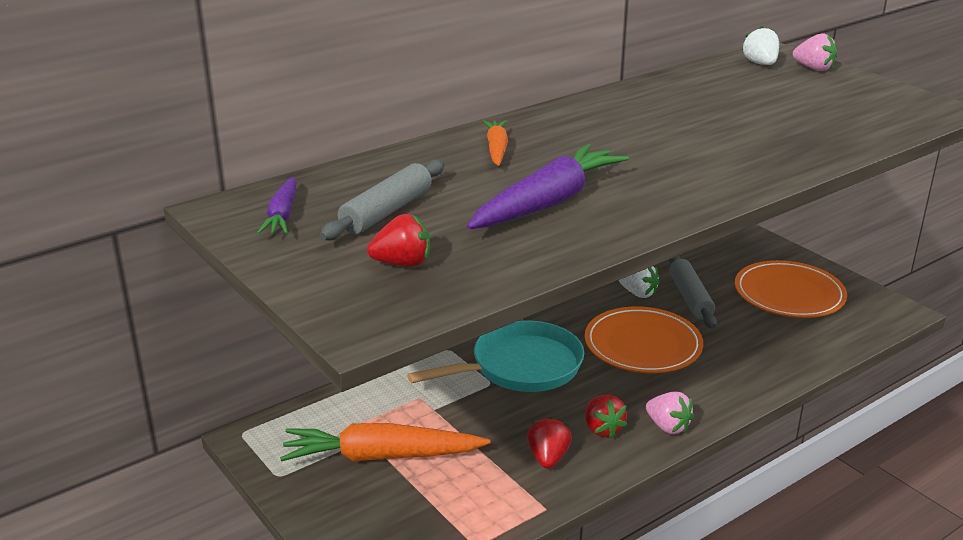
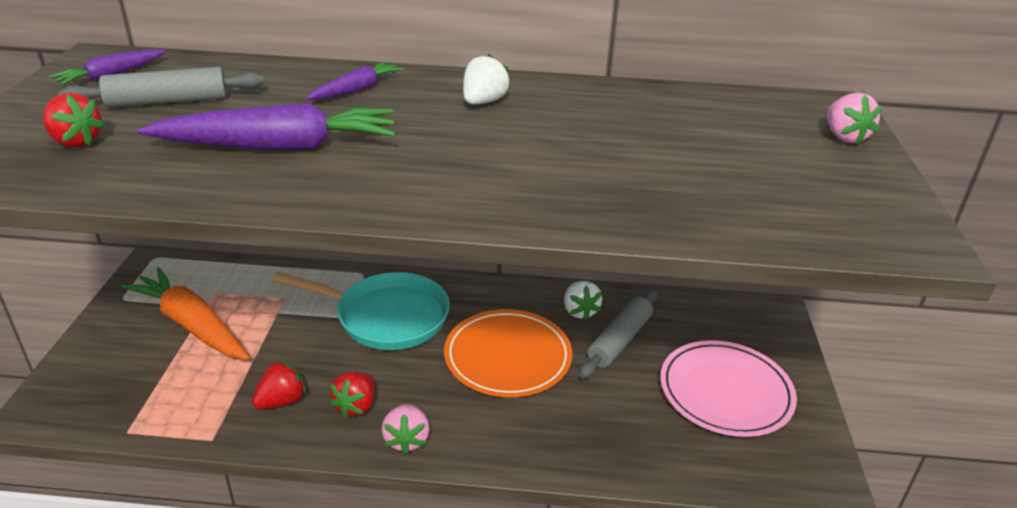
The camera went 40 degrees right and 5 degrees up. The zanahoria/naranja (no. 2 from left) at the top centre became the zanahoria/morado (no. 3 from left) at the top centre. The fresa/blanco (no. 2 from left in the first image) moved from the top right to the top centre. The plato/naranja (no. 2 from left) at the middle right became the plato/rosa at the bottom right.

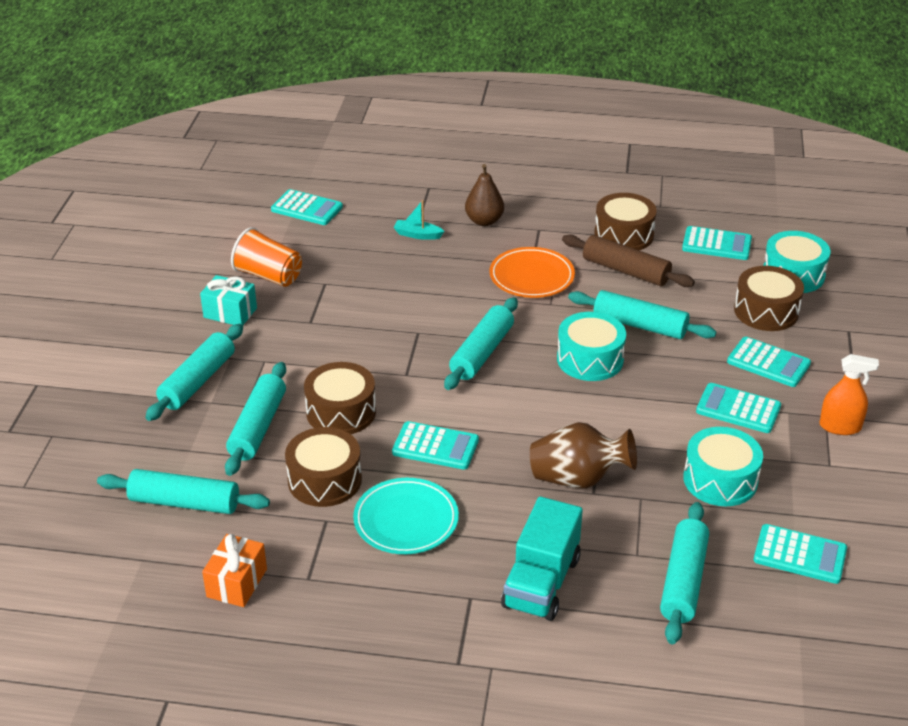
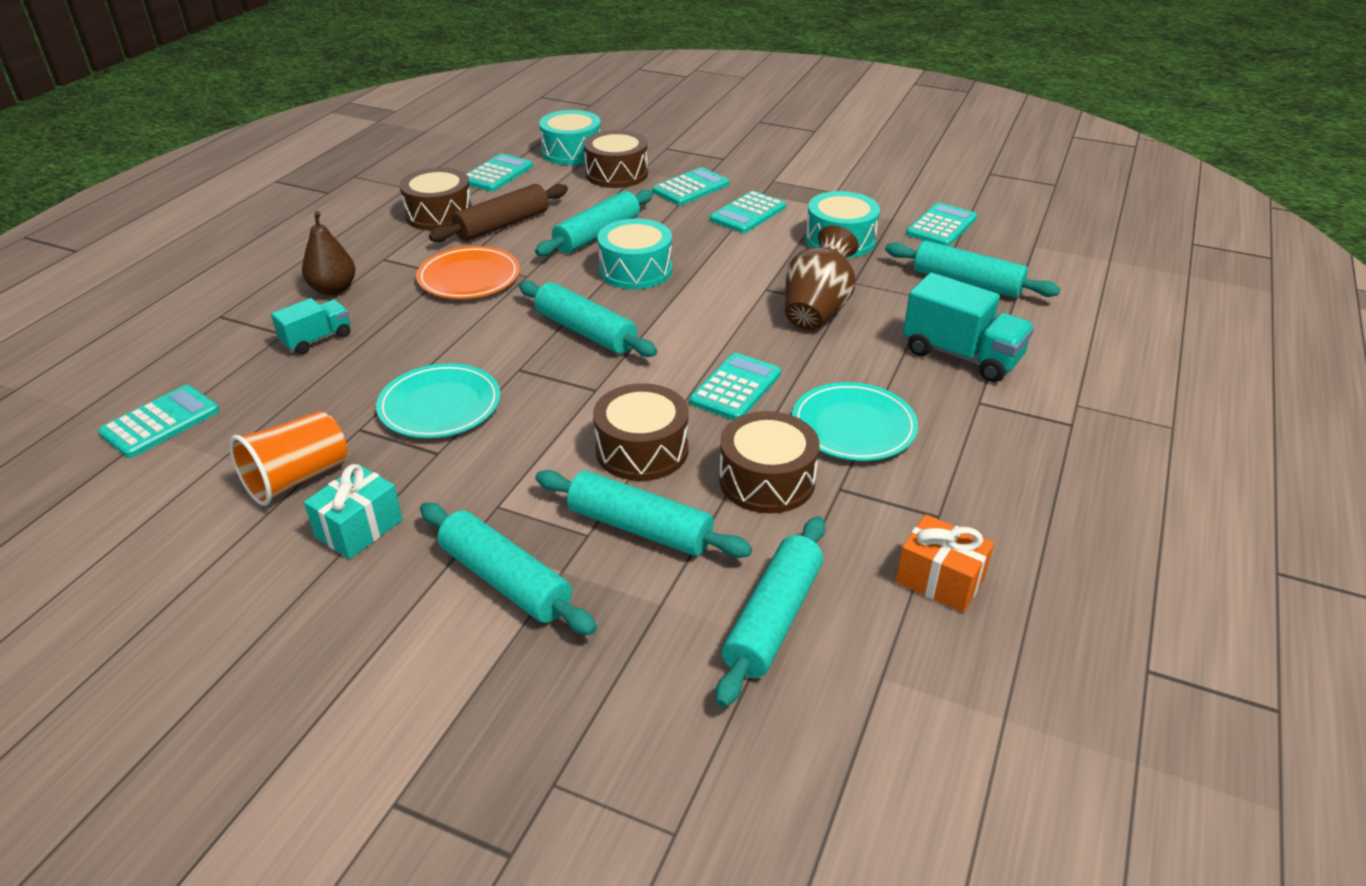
The camera went 75 degrees left and 0 degrees up. The barco/turquesa at the top centre was replaced by the camión/turquesa (no. 1 from left) at the middle left. The plato/turquesa (no. 1 from left) at the middle left appeared. The pulverizador/naranja at the middle right disappeared.

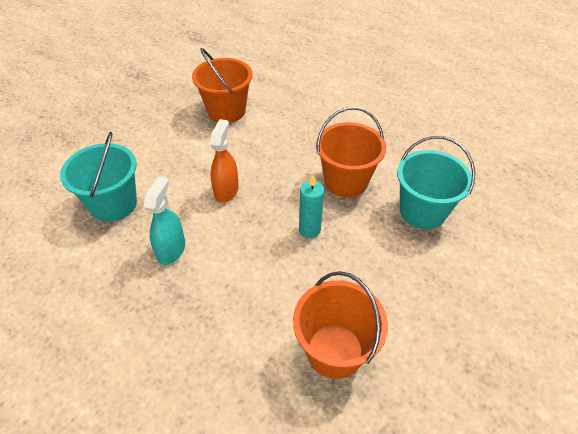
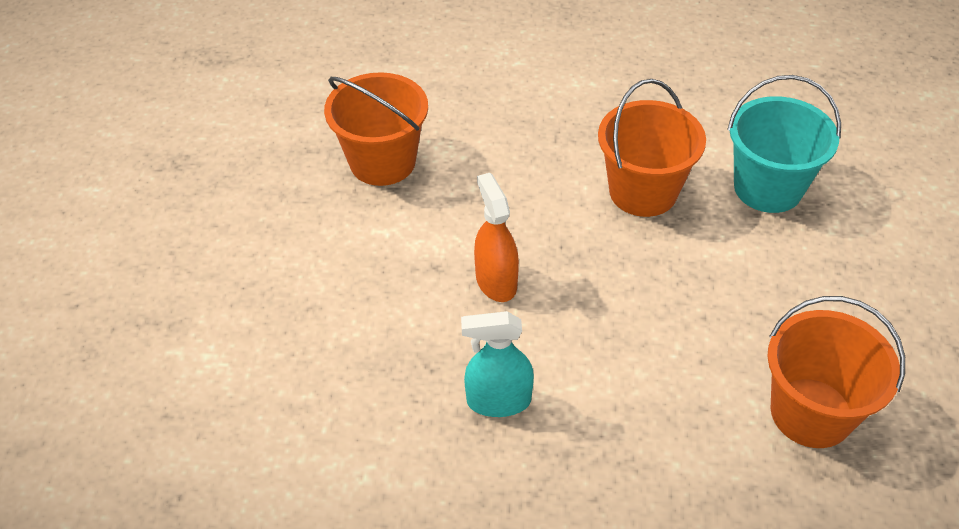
The camera went 30 degrees left and 0 degrees up. The pulverizador/turquesa at the middle left turned 75 degrees counterclockwise. The balde/turquesa (no. 1 from left) at the middle left disappeared. The vela/turquesa at the centre disappeared.

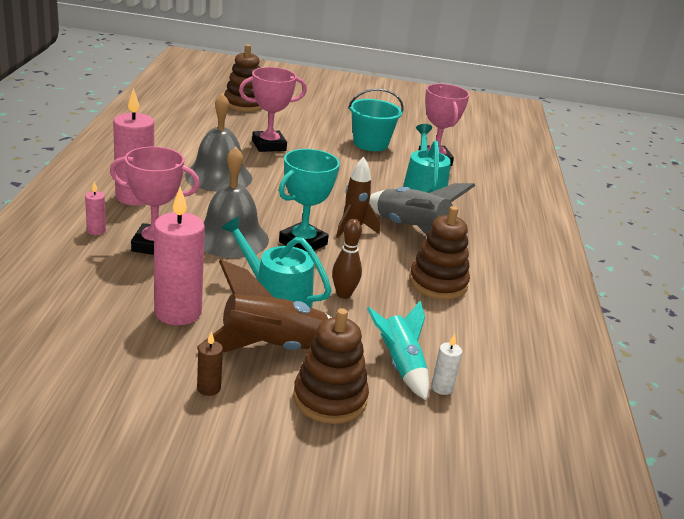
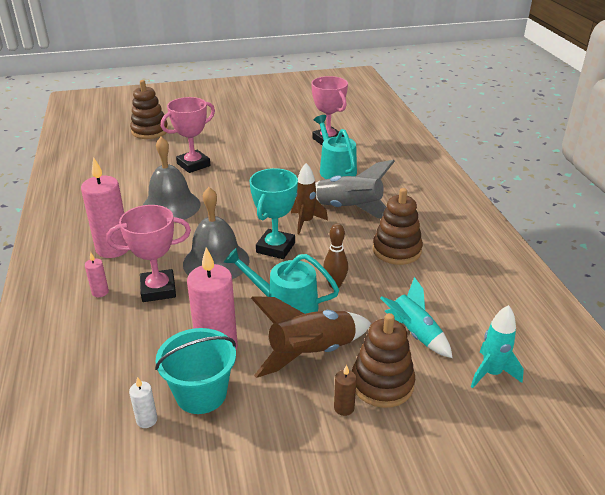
The camera went 15 degrees left and 5 degrees up. The vela/blanco moved from the bottom centre to the bottom left. The balde/turquesa moved from the top centre to the bottom left. The vela/marrón moved from the bottom left to the bottom centre. The cohete/turquesa (no. 2 from left) at the bottom right appeared.

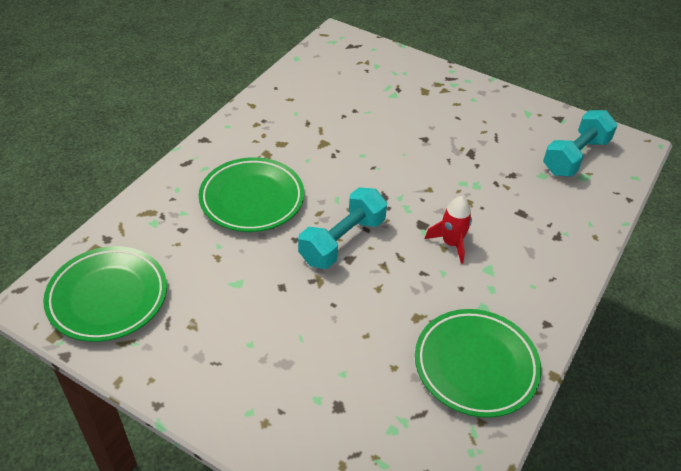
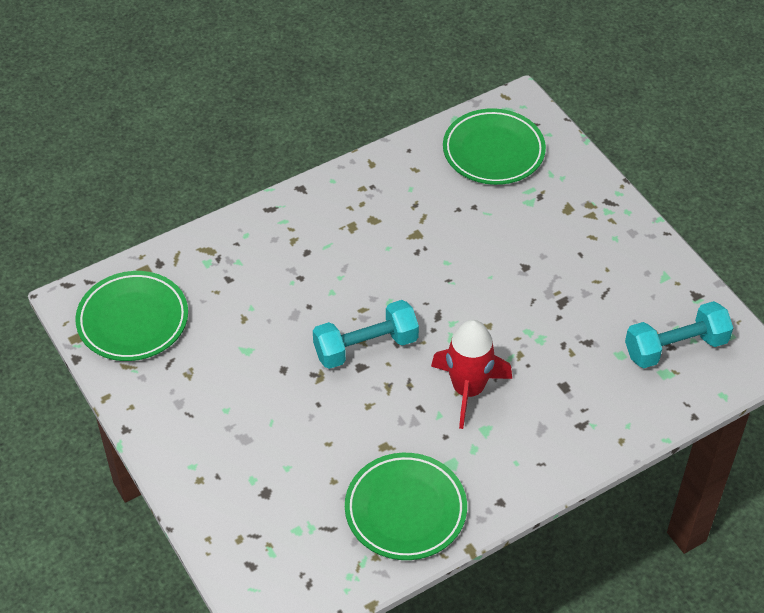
The camera went 30 degrees right and 5 degrees up. The cohete/rojo at the centre changed to 1.62 times the size. The plato/verde (no. 2 from left in the first image) moved from the centre to the top centre.

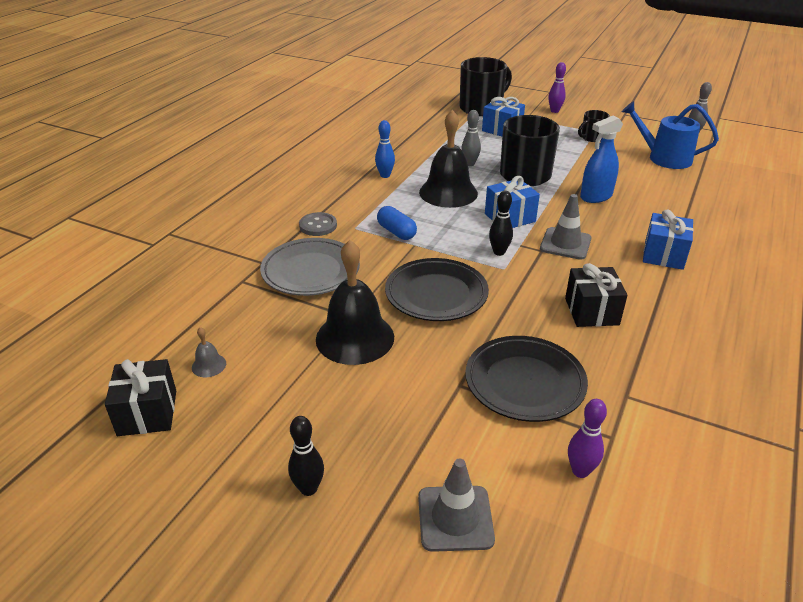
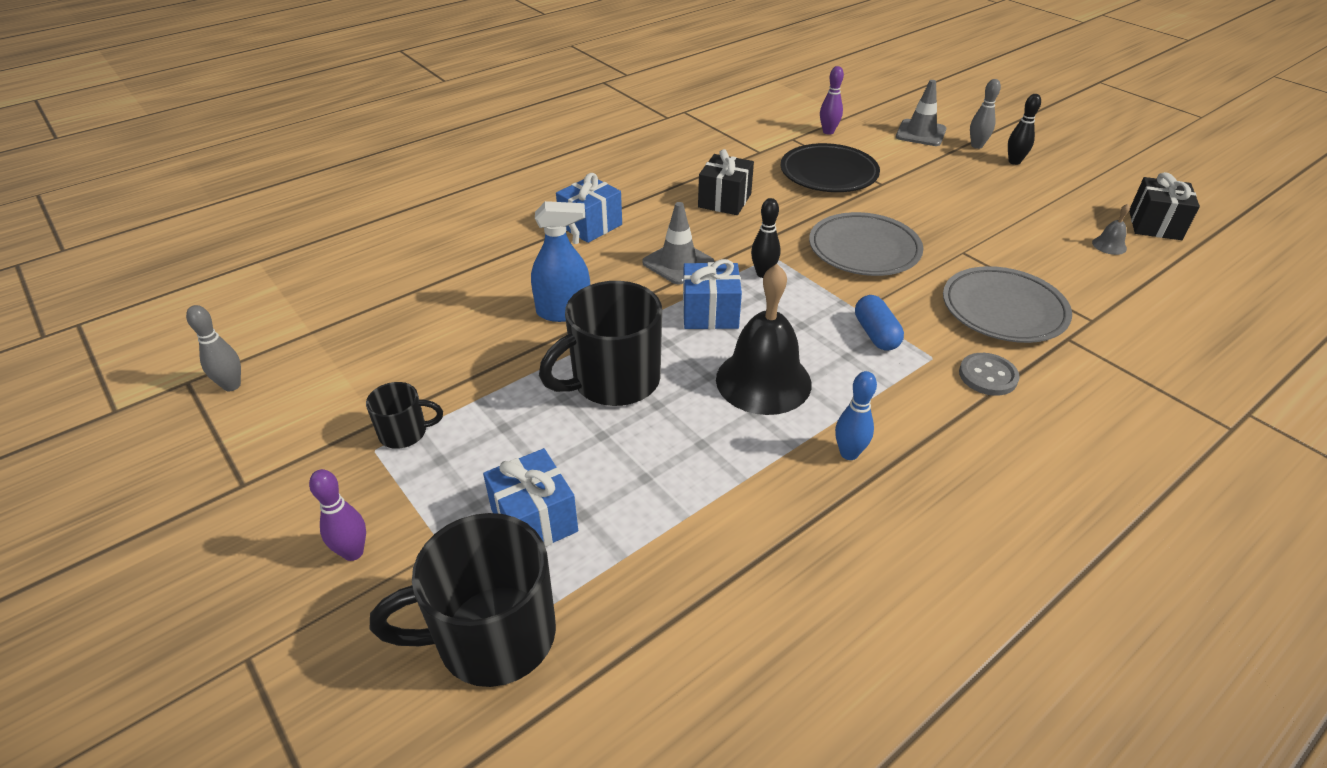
The camera went 155 degrees left and 5 degrees up. The plato/negro (no. 1 from left) at the centre became the plato/gris (no. 1 from left) at the top centre. The bolo/gris (no. 1 from left in the first image) moved from the top centre to the top right. The campana/negro (no. 1 from left) at the centre disappeared. The regadera/azul at the top right disappeared.

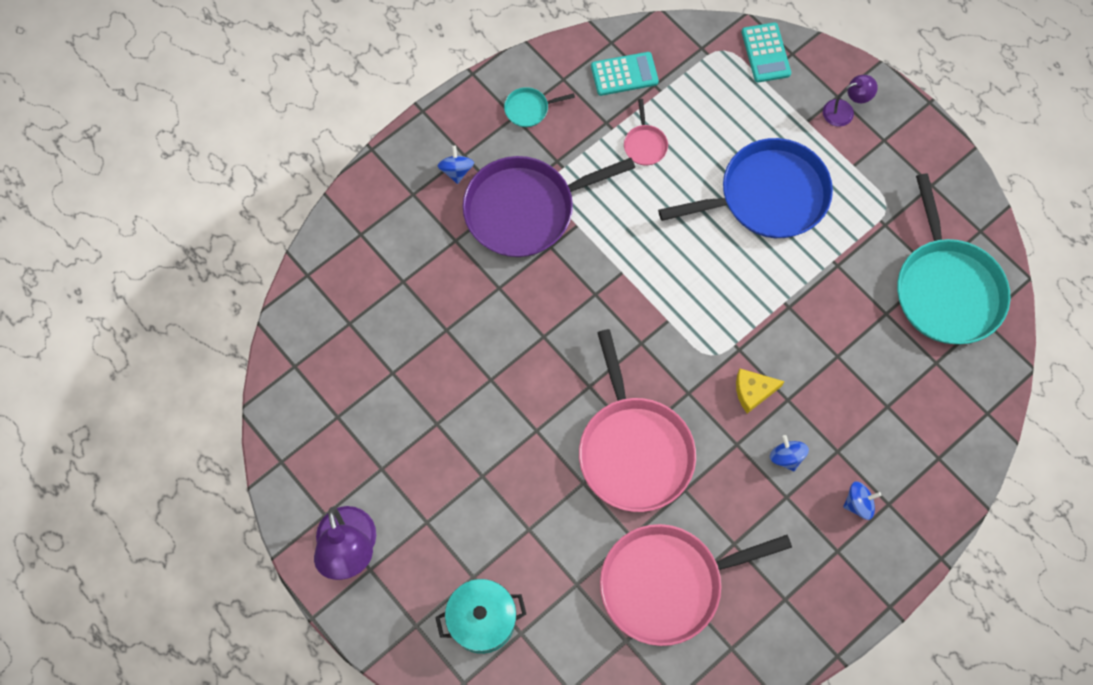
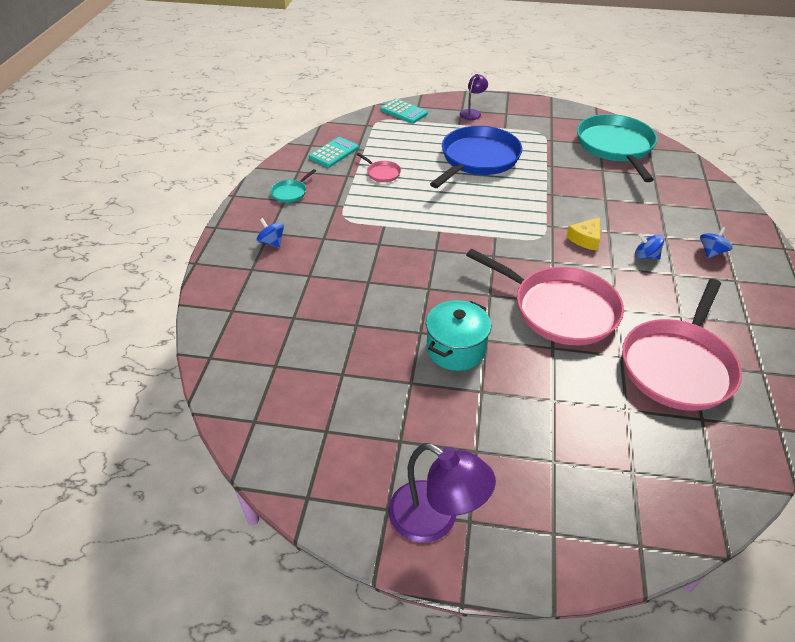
The camera went 40 degrees left and 25 degrees down. The olla/turquesa moved from the bottom centre to the centre. The sartén/turquesa (no. 2 from left) at the middle right turned 135 degrees counterclockwise. The sartén/morado at the top centre disappeared.

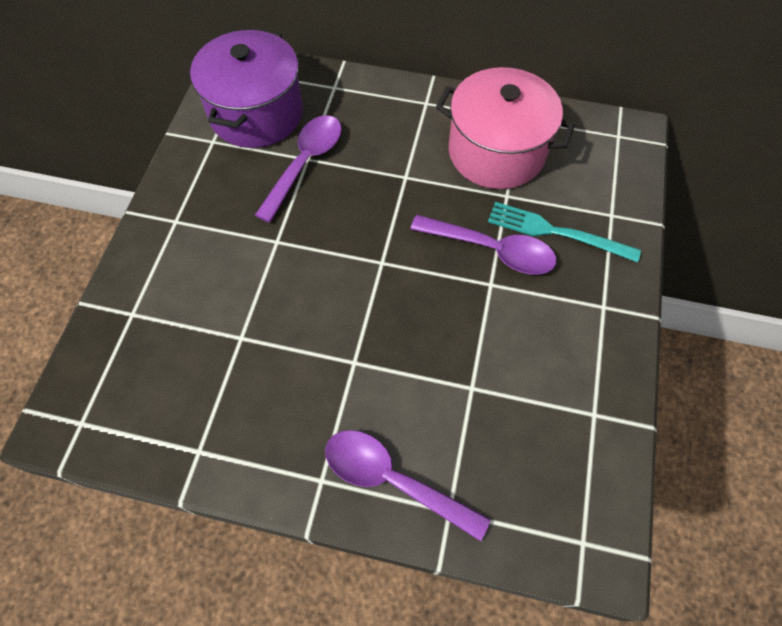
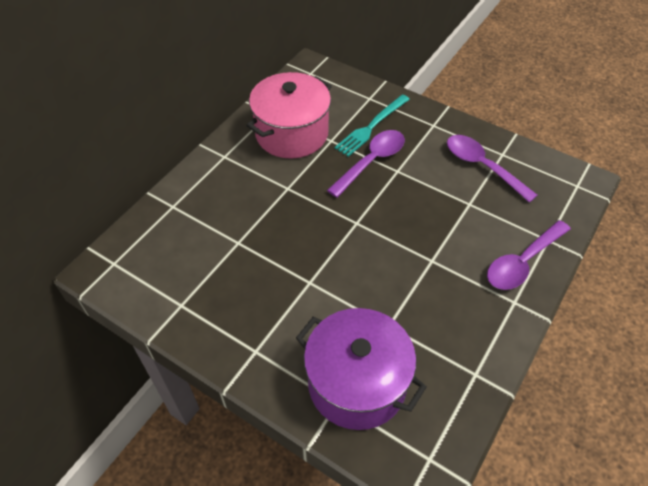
The camera went 70 degrees left and 10 degrees down. The olla/morado moved from the top left to the bottom centre. The cuchara/morado (no. 1 from left in the first image) moved from the top centre to the middle right.

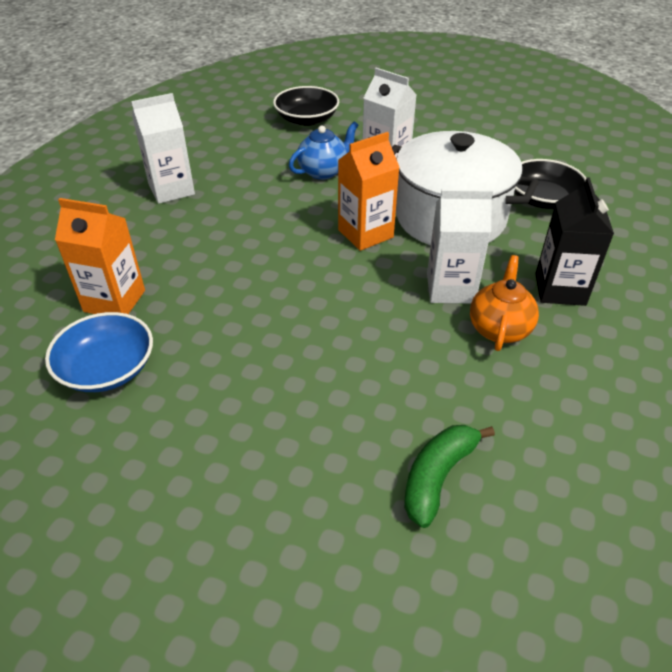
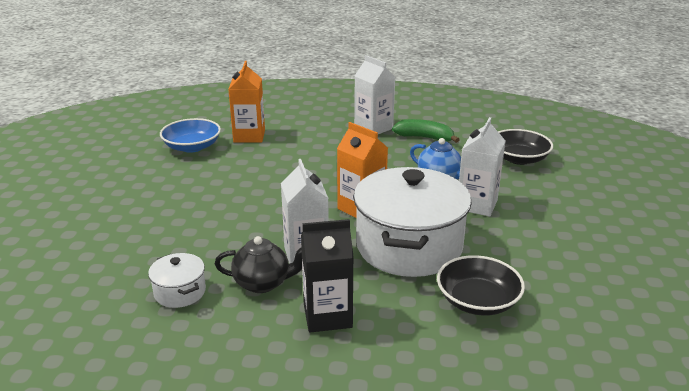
The camera went 75 degrees right and 15 degrees down. The olla/blanco (no. 1 from left) at the bottom left appeared. The tetera/naranja at the middle right became the tetera/negro at the bottom centre. The plátano/verde moved from the bottom right to the centre.

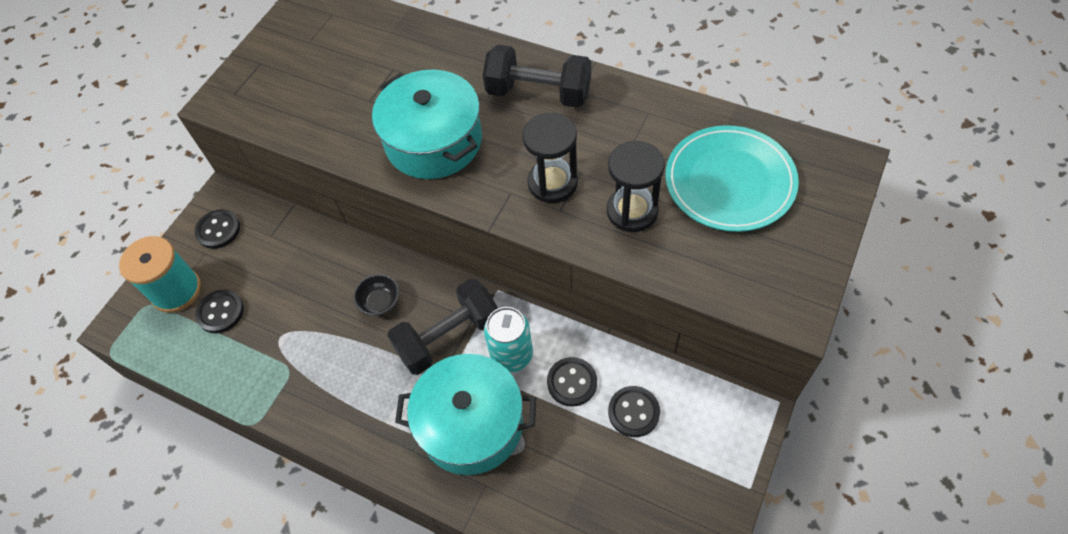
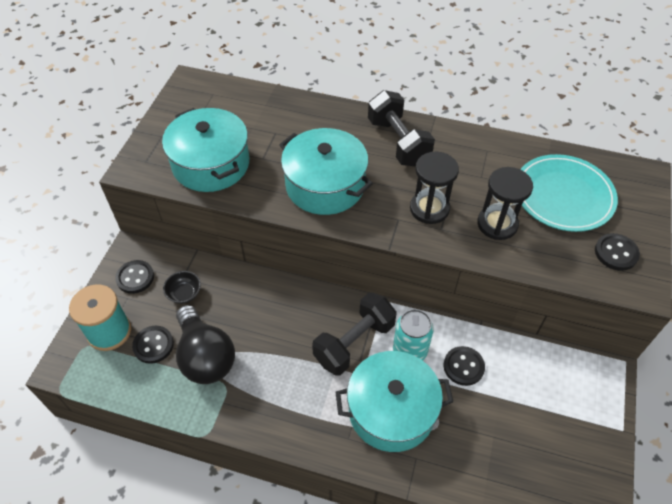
The camera went 15 degrees left and 5 degrees down. The olla/turquesa (no. 1 from left) at the top left appeared. The cuenco/negro moved from the centre to the middle left. The bombilla/negro at the bottom left appeared. The mancuerna/negro (no. 2 from left) at the top centre turned 60 degrees clockwise. The botón/negro (no. 4 from left) moved from the bottom centre to the middle right.

